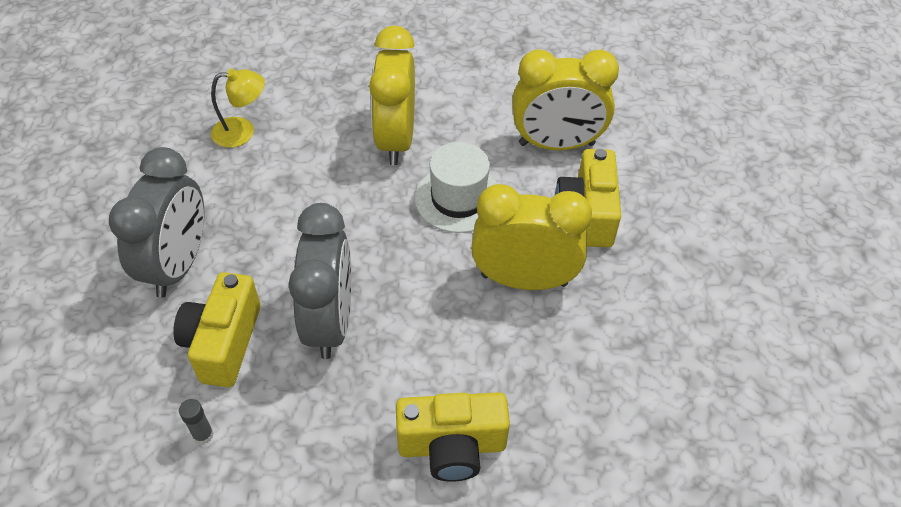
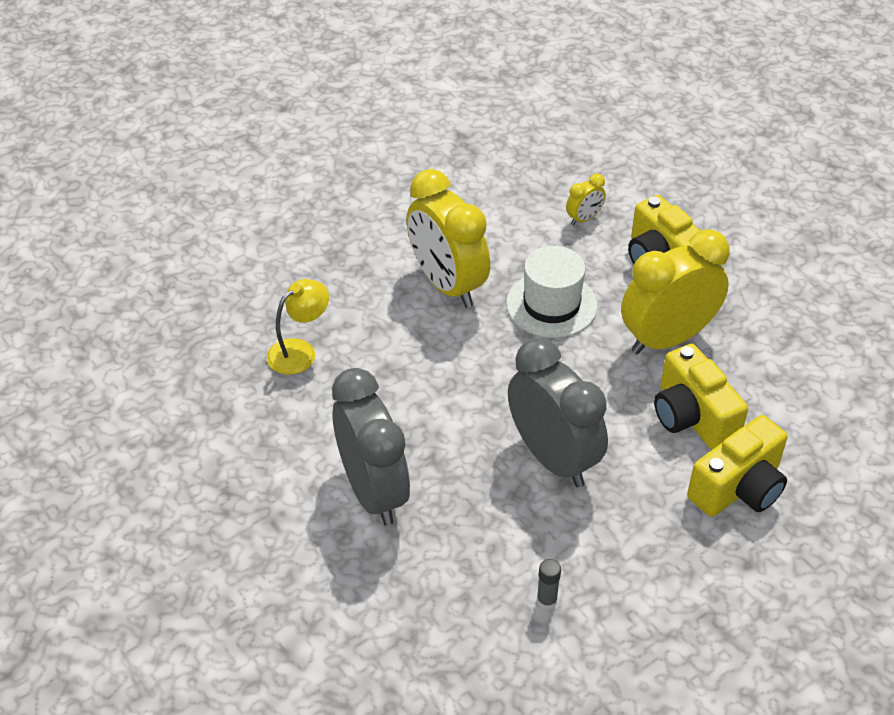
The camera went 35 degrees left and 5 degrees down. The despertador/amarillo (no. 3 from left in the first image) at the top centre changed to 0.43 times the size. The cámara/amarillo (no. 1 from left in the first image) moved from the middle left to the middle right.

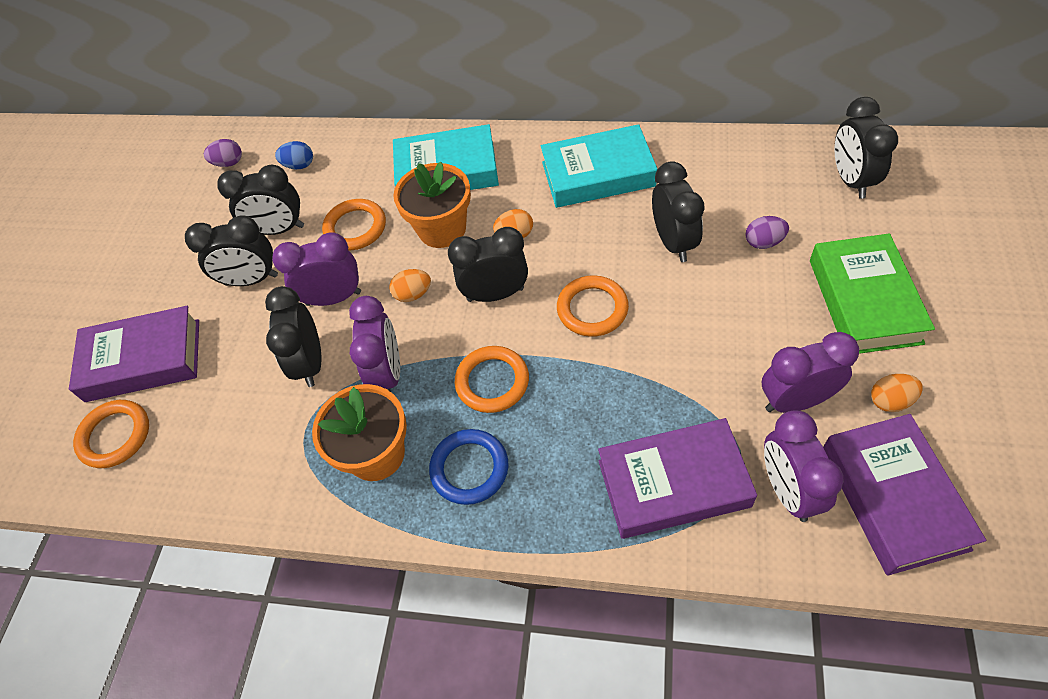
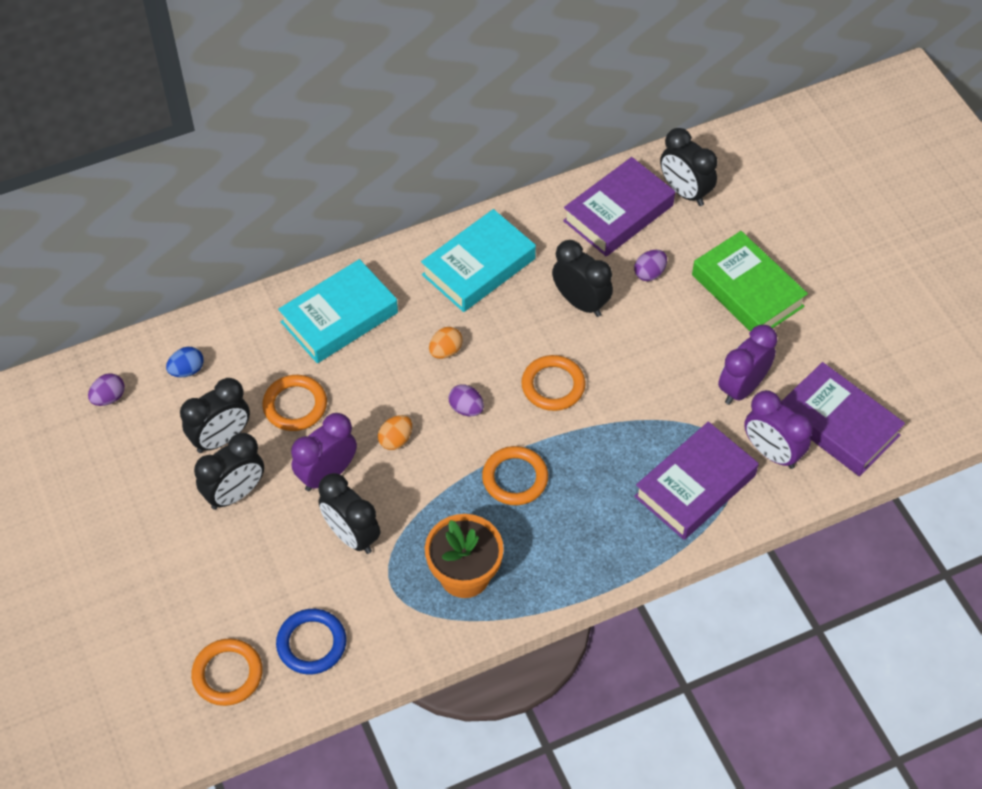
The camera went 40 degrees left and 0 degrees up. The anillo/azul moved from the bottom centre to the bottom left. The despertador/negro (no. 4 from left) at the centre was replaced by the huevo/morado (no. 2 from left) at the centre. The libro/morado (no. 1 from left) moved from the middle left to the top centre. The despertador/morado (no. 2 from left) at the centre disappeared. The maceta/naranja (no. 2 from left) at the top centre disappeared. The huevo/naranja (no. 3 from left) at the middle right disappeared.

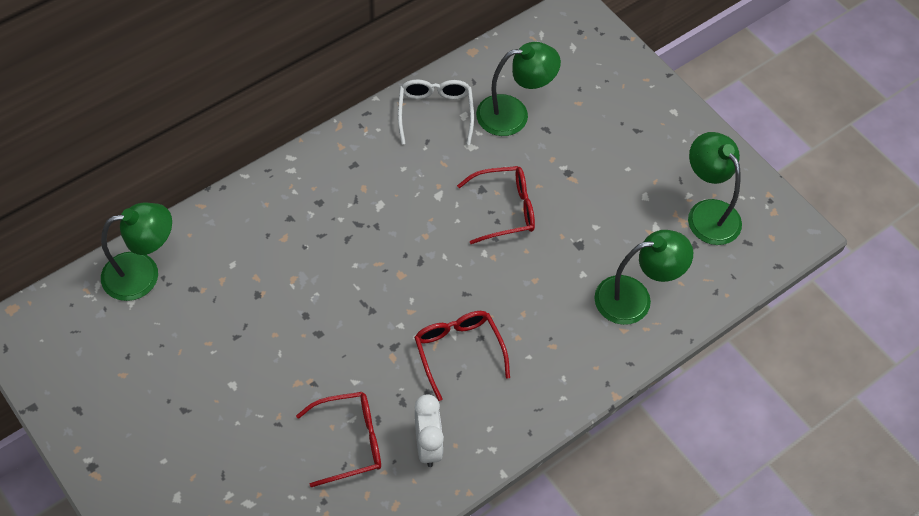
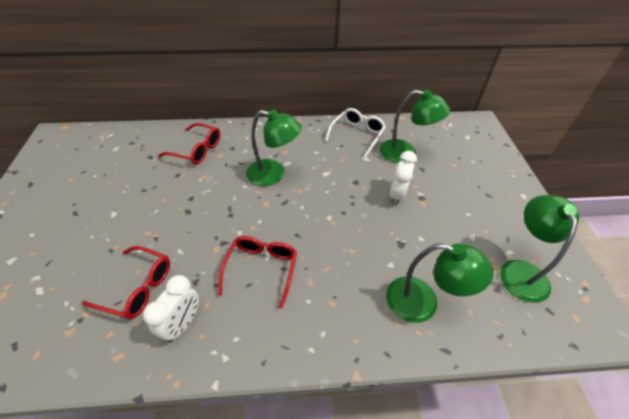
The camera went 35 degrees right and 10 degrees down. The gafas/rojo (no. 3 from left in the first image) moved from the centre to the middle left. The lámpara/verde (no. 1 from left) moved from the middle left to the centre. The despertador/blanco (no. 2 from left) at the centre appeared.

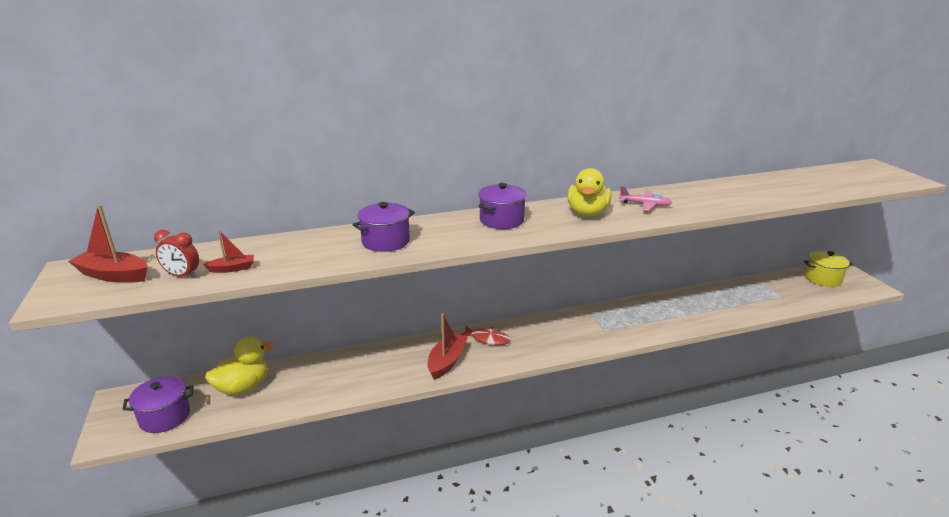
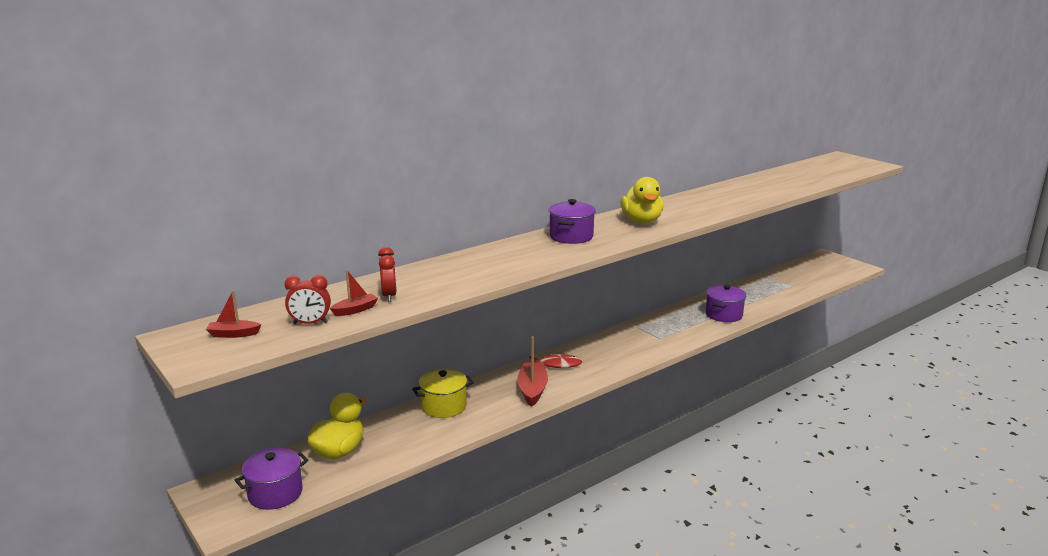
The camera went 20 degrees left and 5 degrees down. The barco/rojo (no. 1 from left) at the middle left changed to 0.57 times the size. The despertador/rojo (no. 2 from left) at the centre appeared. The olla/amarillo moved from the middle right to the bottom centre. The olla/morado (no. 2 from left in the first image) moved from the centre to the middle right. The avión/rosa at the middle right disappeared.

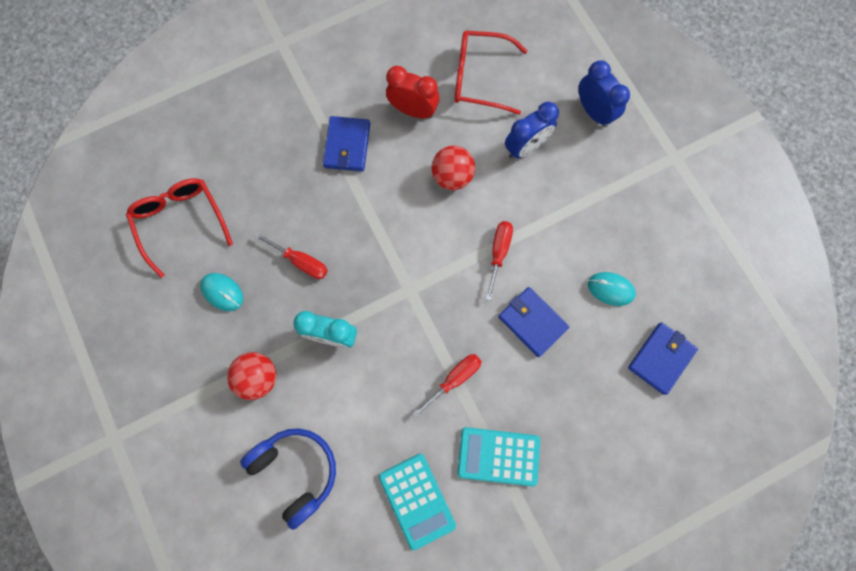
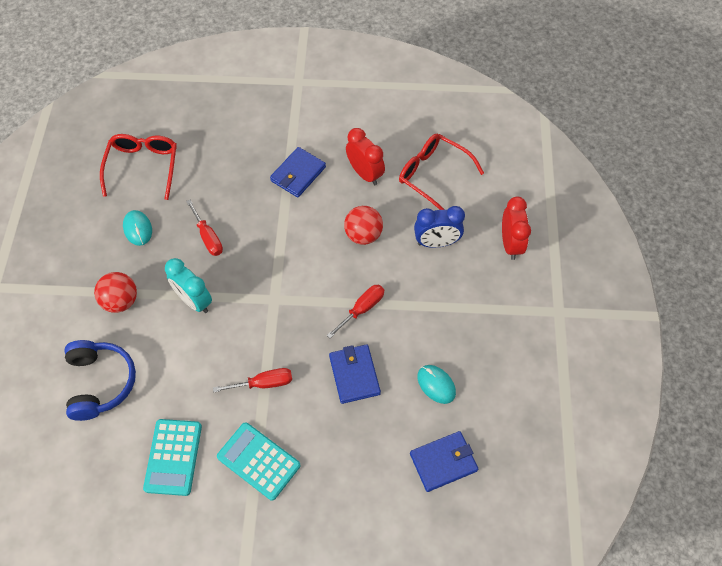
The camera went 30 degrees right and 15 degrees down. The despertador/azul (no. 2 from left) at the top right became the despertador/rojo (no. 2 from left) at the middle right.

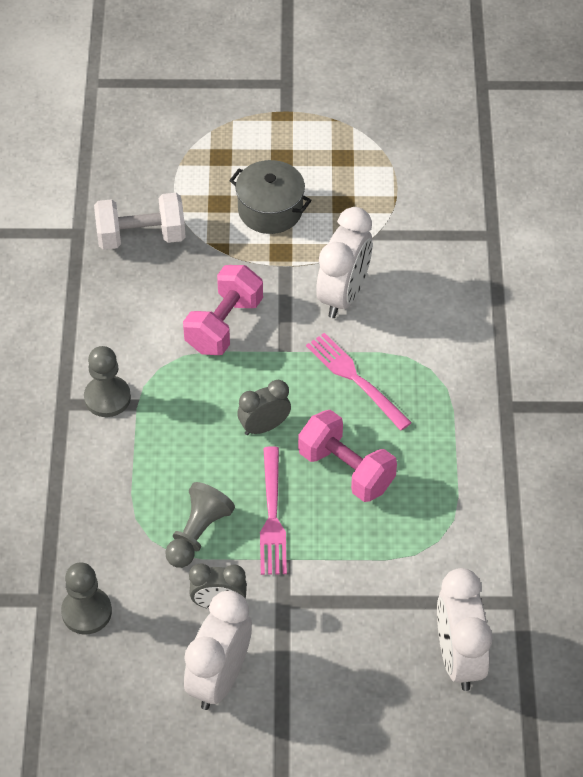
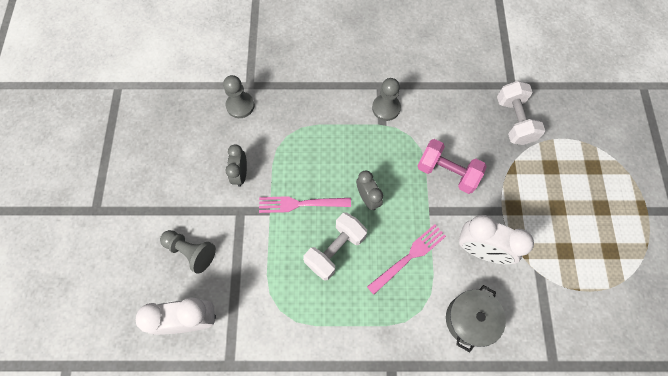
The camera went 90 degrees right and 15 degrees up. The peón/gris (no. 3 from left in the first image) moved from the bottom centre to the bottom left. The mancuerna/rosa (no. 2 from left) at the centre became the mancuerna/blanco (no. 1 from left) at the centre. The olla/gris moved from the top centre to the bottom right. The despertador/blanco (no. 1 from left) at the bottom centre disappeared.

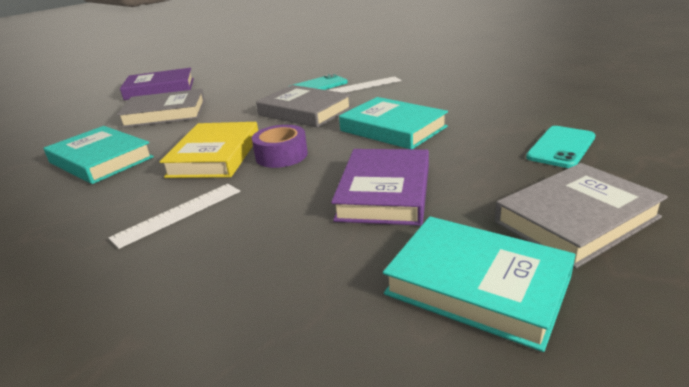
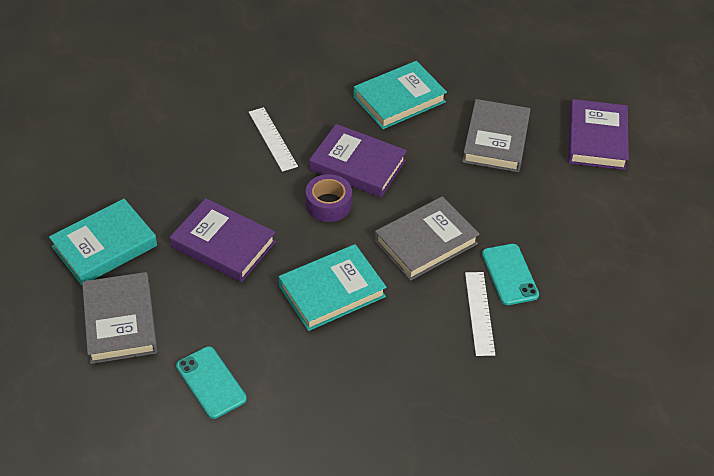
The camera went 105 degrees right and 20 degrees up. The libro/amarillo at the middle left became the libro/morado (no. 2 from left) at the centre.

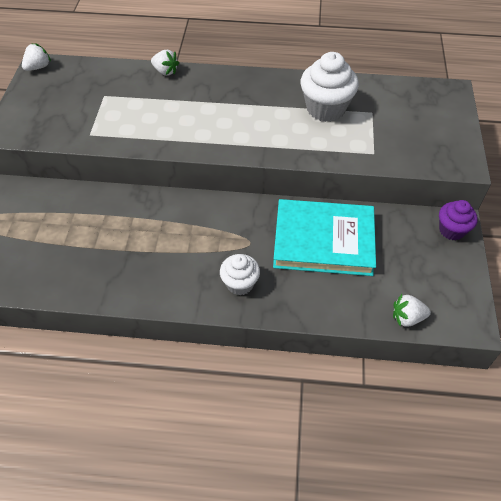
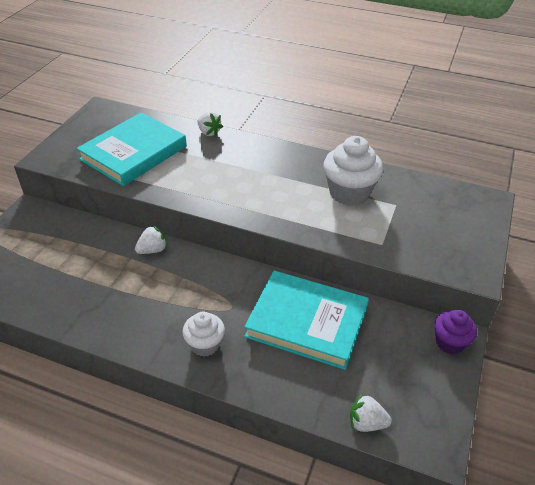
The camera went 15 degrees right and 10 degrees down. The libro/turquesa (no. 1 from left) at the top left appeared. The fresa/blanco (no. 1 from left) moved from the top left to the middle left.

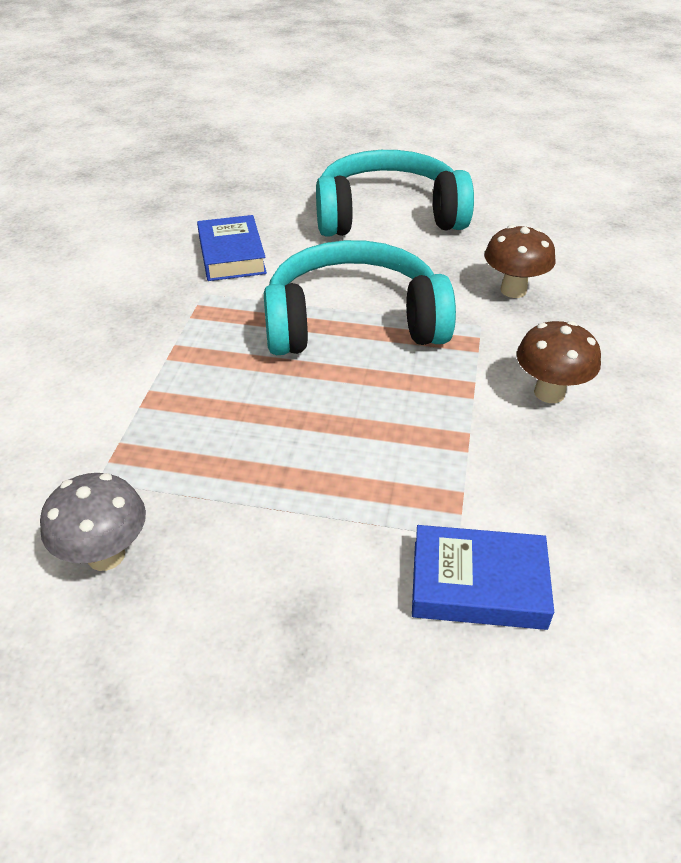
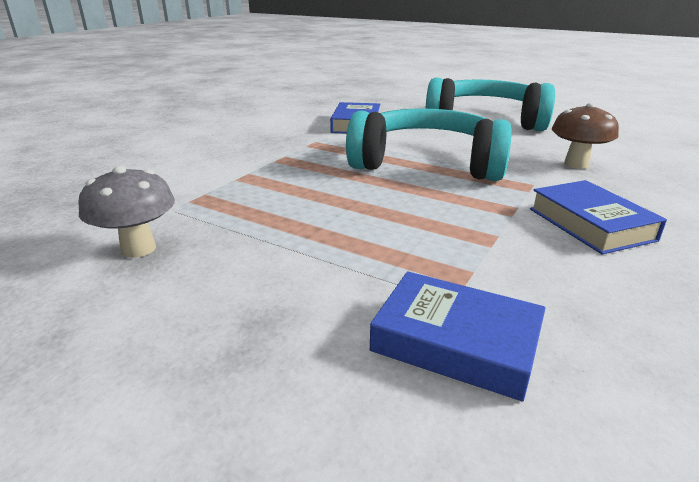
The camera went 20 degrees right and 15 degrees down. The seta/marrón (no. 2 from left) at the middle right was replaced by the libro/azul (no. 3 from left) at the middle right.

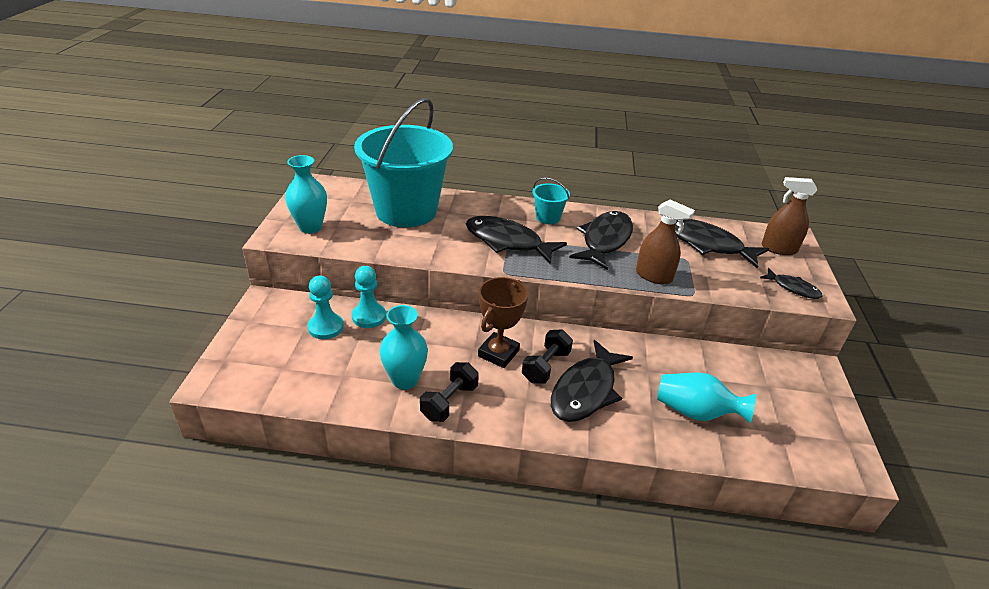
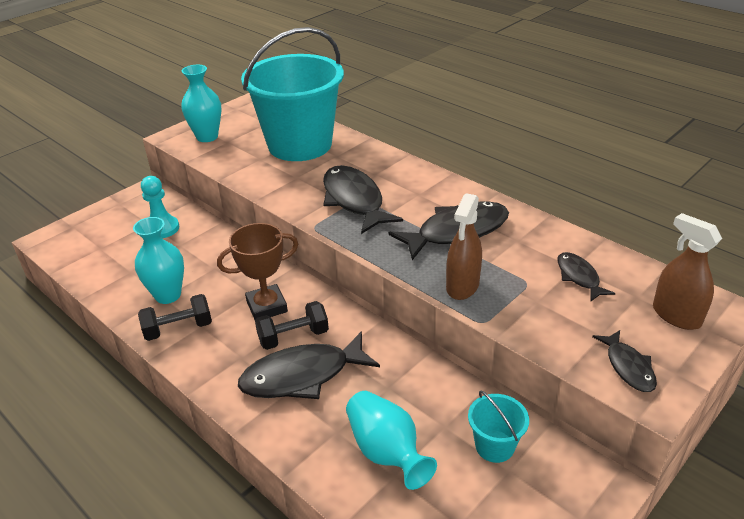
The camera went 40 degrees right and 0 degrees up. The pulverizador/marrón (no. 1 from left) at the middle right turned 45 degrees clockwise. The balde/turquesa (no. 2 from left) moved from the centre to the bottom right. The pez/negro (no. 4 from left) at the middle right changed to 0.54 times the size. The peón/turquesa (no. 2 from left) at the centre disappeared.

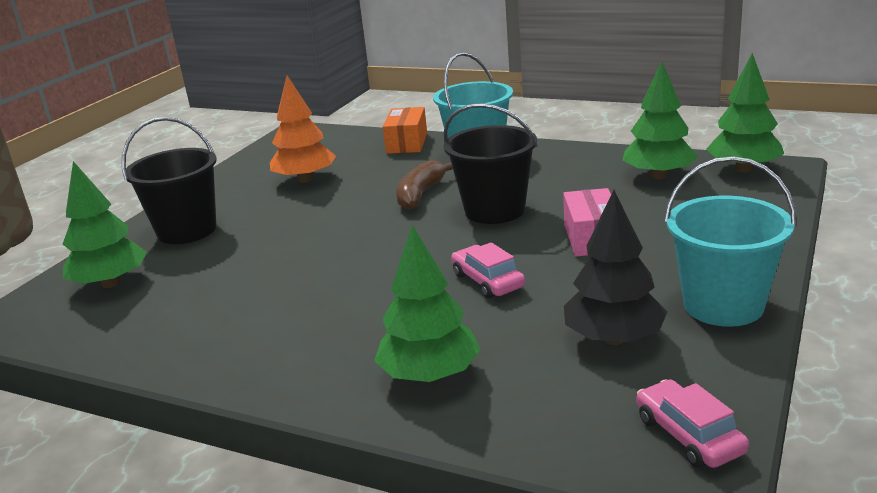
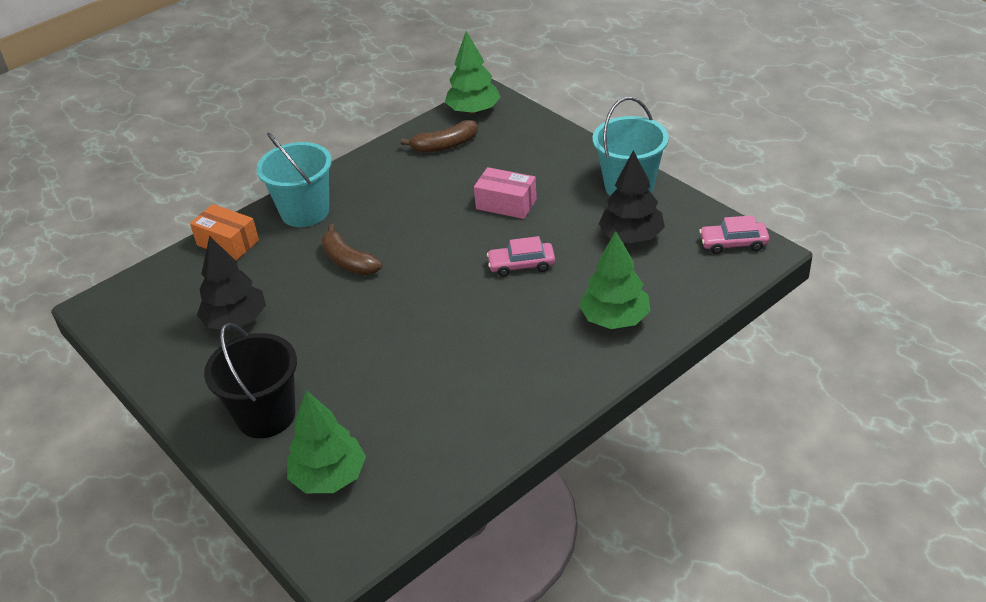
The camera went 65 degrees left and 15 degrees up. The árbol/naranja at the top centre became the árbol/negro (no. 1 from left) at the middle left. The árbol/verde (no. 3 from left) at the top right was replaced by the plátano/marrón (no. 2 from left) at the top centre. The balde/negro (no. 2 from left) at the top centre disappeared.

